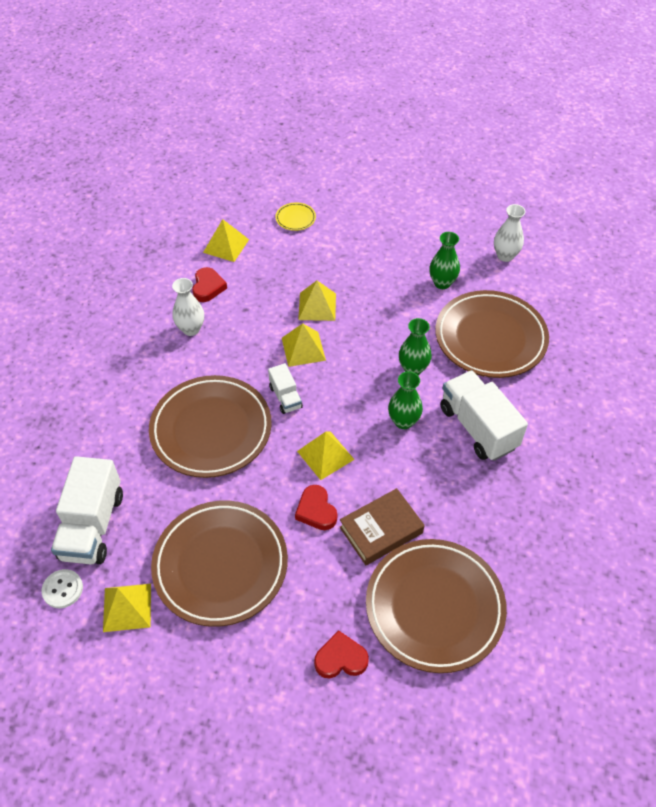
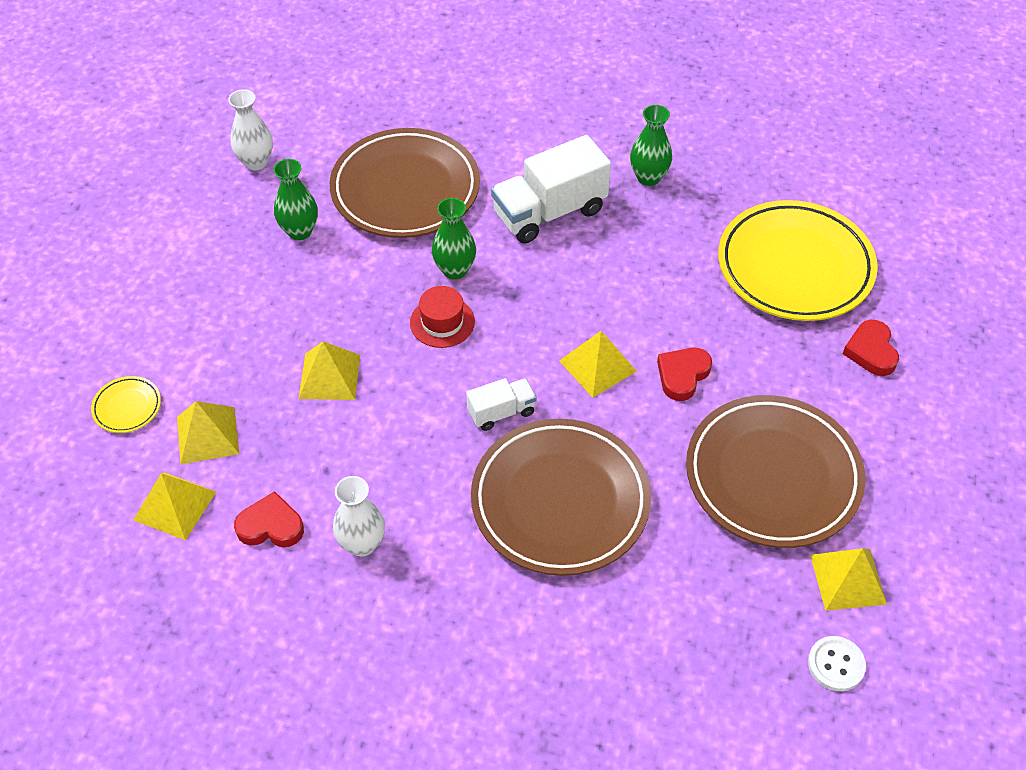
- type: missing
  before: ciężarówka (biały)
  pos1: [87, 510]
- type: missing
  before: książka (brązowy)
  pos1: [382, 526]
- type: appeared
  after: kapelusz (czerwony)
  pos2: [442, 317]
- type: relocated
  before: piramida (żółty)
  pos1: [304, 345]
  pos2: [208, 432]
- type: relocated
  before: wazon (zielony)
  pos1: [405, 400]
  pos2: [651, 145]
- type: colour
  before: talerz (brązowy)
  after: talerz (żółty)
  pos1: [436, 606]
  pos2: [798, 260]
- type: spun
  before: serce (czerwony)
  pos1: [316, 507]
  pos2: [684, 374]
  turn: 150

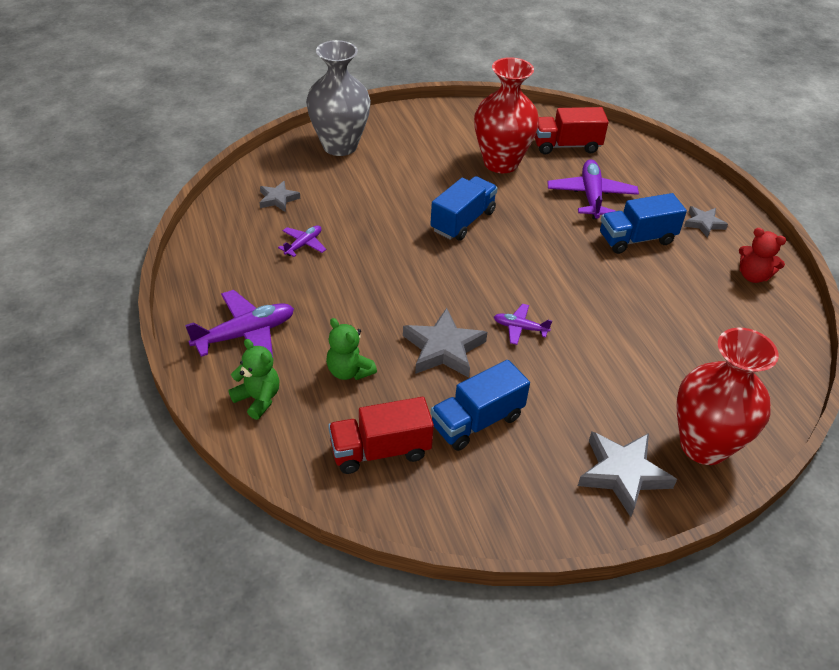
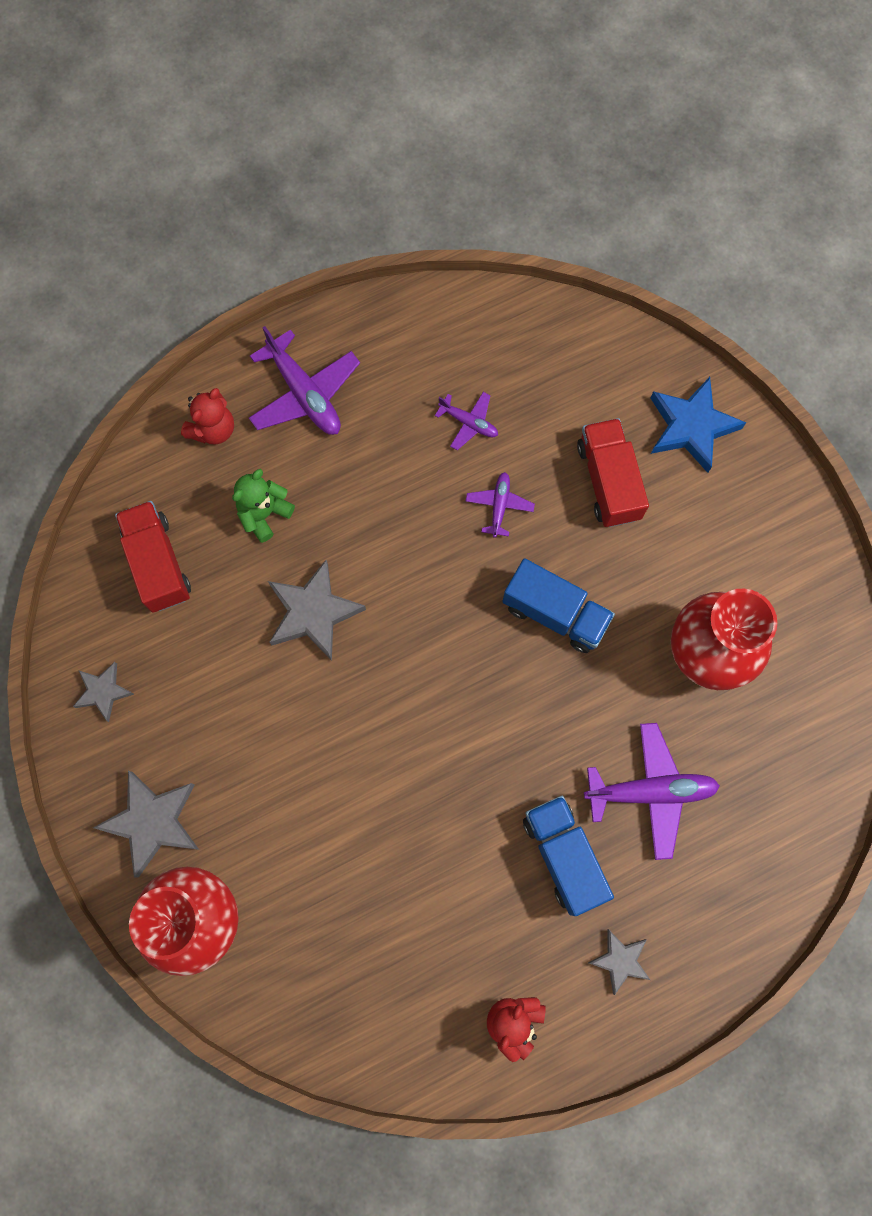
- type: missing
  before: ciężarówka (niebieski)
  pos1: [480, 405]
- type: relocated
  before: gwiazda (szary)
  pos1: [280, 196]
  pos2: [103, 692]
- type: relocated
  before: samolot (fioletowy)
  pos1: [523, 324]
  pos2: [500, 505]
- type: relocated
  before: ciężarówka (czerwony)
  pos1: [571, 131]
  pos2: [613, 472]
- type: exchanged
  before: wazon (szary)
  after: gwiazda (niebieski)
  pos1: [338, 98]
  pos2: [698, 425]
- type: colour
  before: miś (zielony)
  after: miś (czerwony)
  pos1: [253, 379]
  pos2: [207, 416]

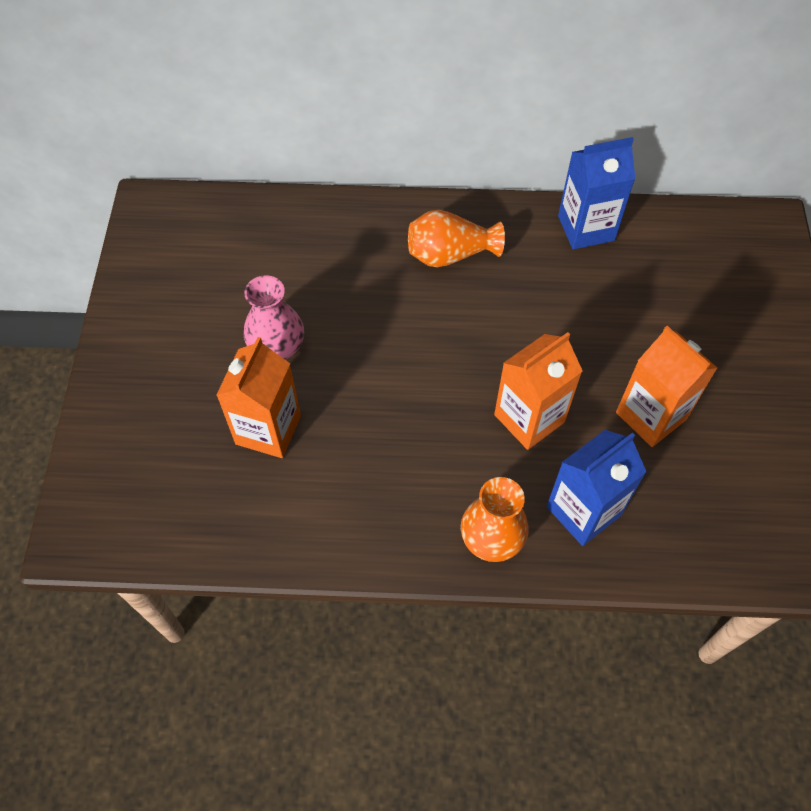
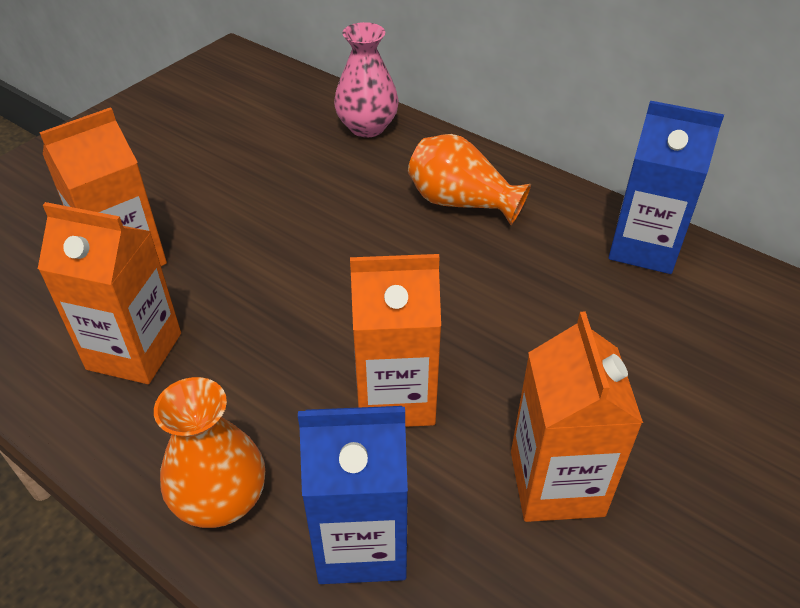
- type: appeared
  after: karton mleka (pomarańczowy)
  pos2: [109, 293]
- type: relocated
  before: wazon (różowy)
  pos1: [274, 317]
  pos2: [366, 80]

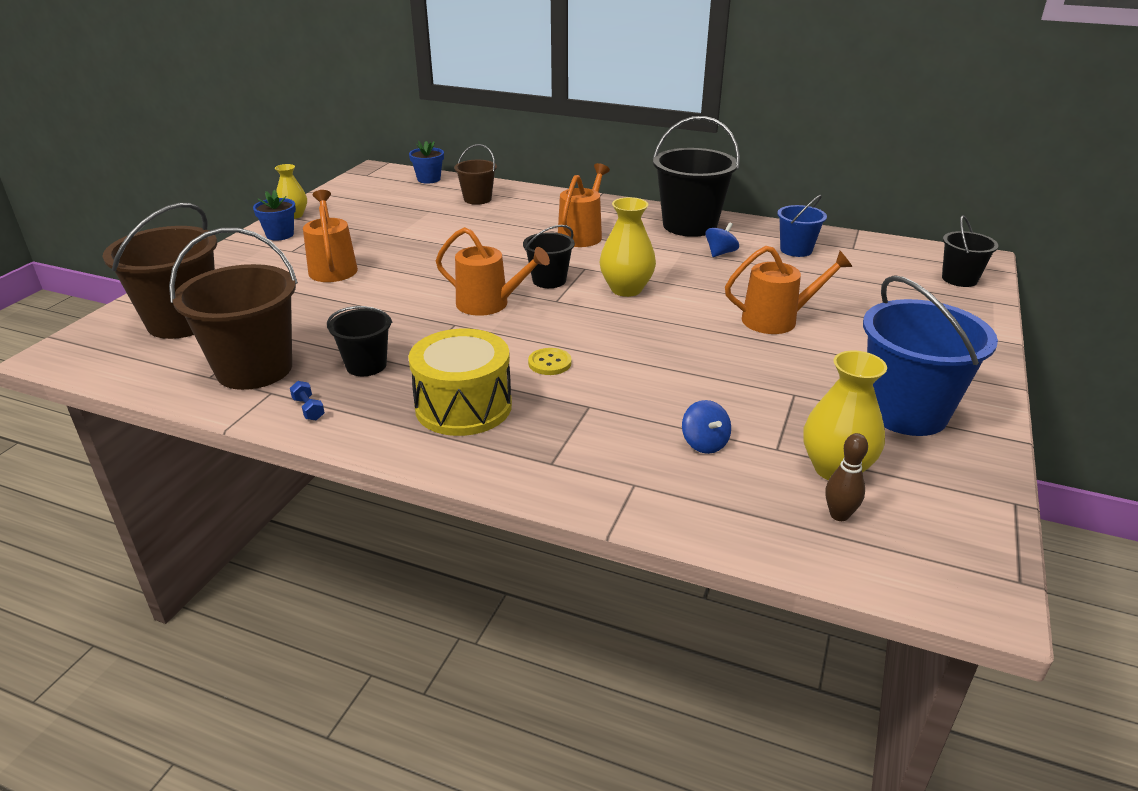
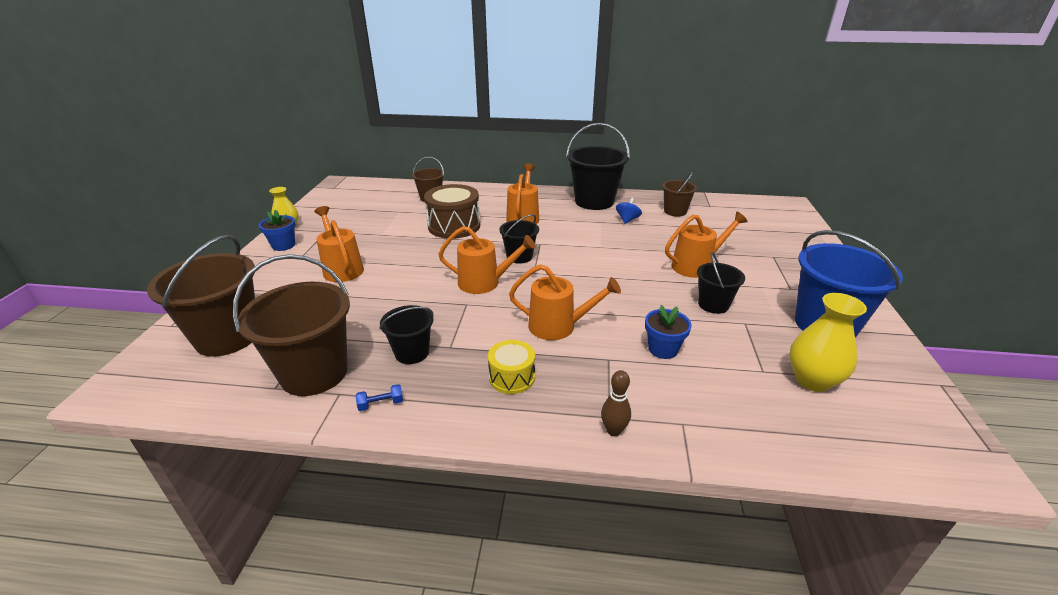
- type: missing
  before: wazon (żółty)
  pos1: [628, 247]
- type: missing
  before: bączek (niebieski)
  pos1: [706, 427]
- type: appeared
  after: bęben (brązowy)
  pos2: [452, 211]
- type: relocated
  before: doniczka (niebieski)
  pos1: [426, 162]
  pos2: [668, 332]
- type: relocated
  before: kręgiel (brązowy)
  pos1: [846, 477]
  pos2: [616, 403]
- type: relocated
  before: wiadro (czarny)
  pos1: [970, 251]
  pos2: [721, 283]
- type: exchanged
  before: guzik (żółty)
  after: konewka (pomarańczowy)
  pos1: [549, 361]
  pos2: [565, 302]
- type: colour
  before: wiadro (niebieski)
  after: wiadro (brązowy)
  pos1: [802, 226]
  pos2: [679, 194]
- type: spun
  before: hantel (niebieski)
  pos1: [307, 400]
  pos2: [379, 397]
  turn: -60
- type: size
  before: bęben (żółty)
  pos1: [460, 382]
  pos2: [511, 367]
  scale: 0.58

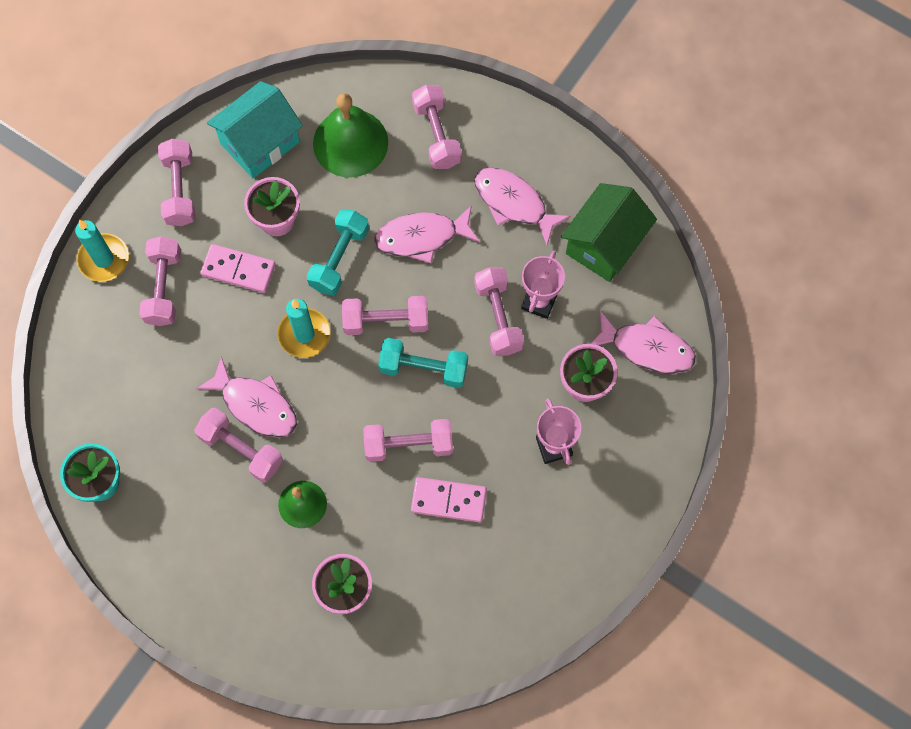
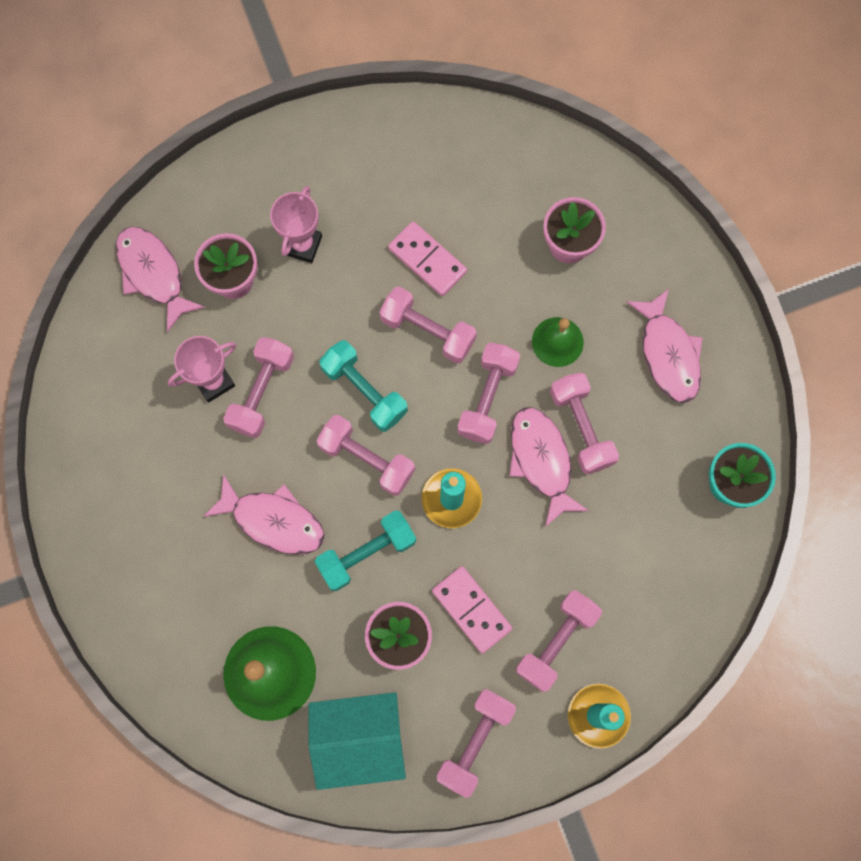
- type: missing
  before: domek (zielony)
  pos1: [609, 232]
- type: relocated
  before: hantel (różowy)
  pos1: [437, 127]
  pos2: [488, 393]
- type: relocated
  before: ryba (różowy)
  pos1: [522, 206]
  pos2: [664, 346]

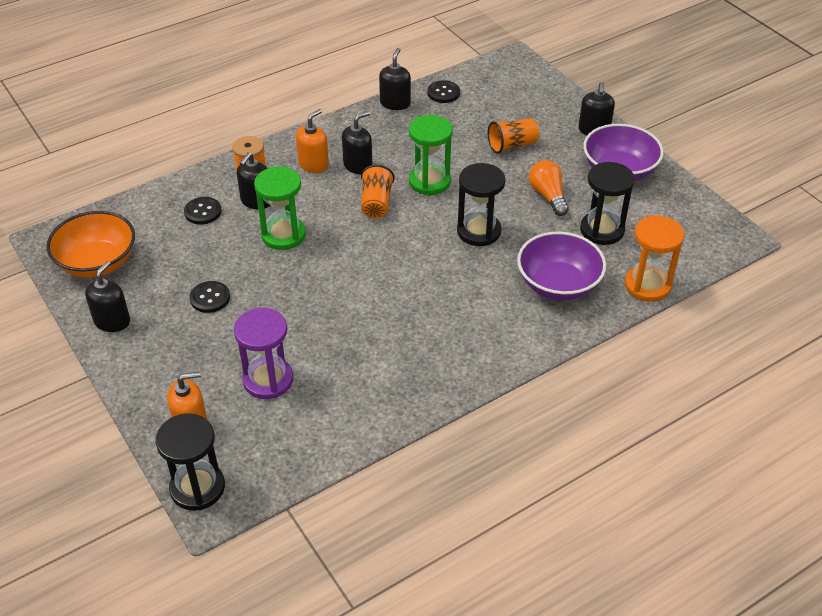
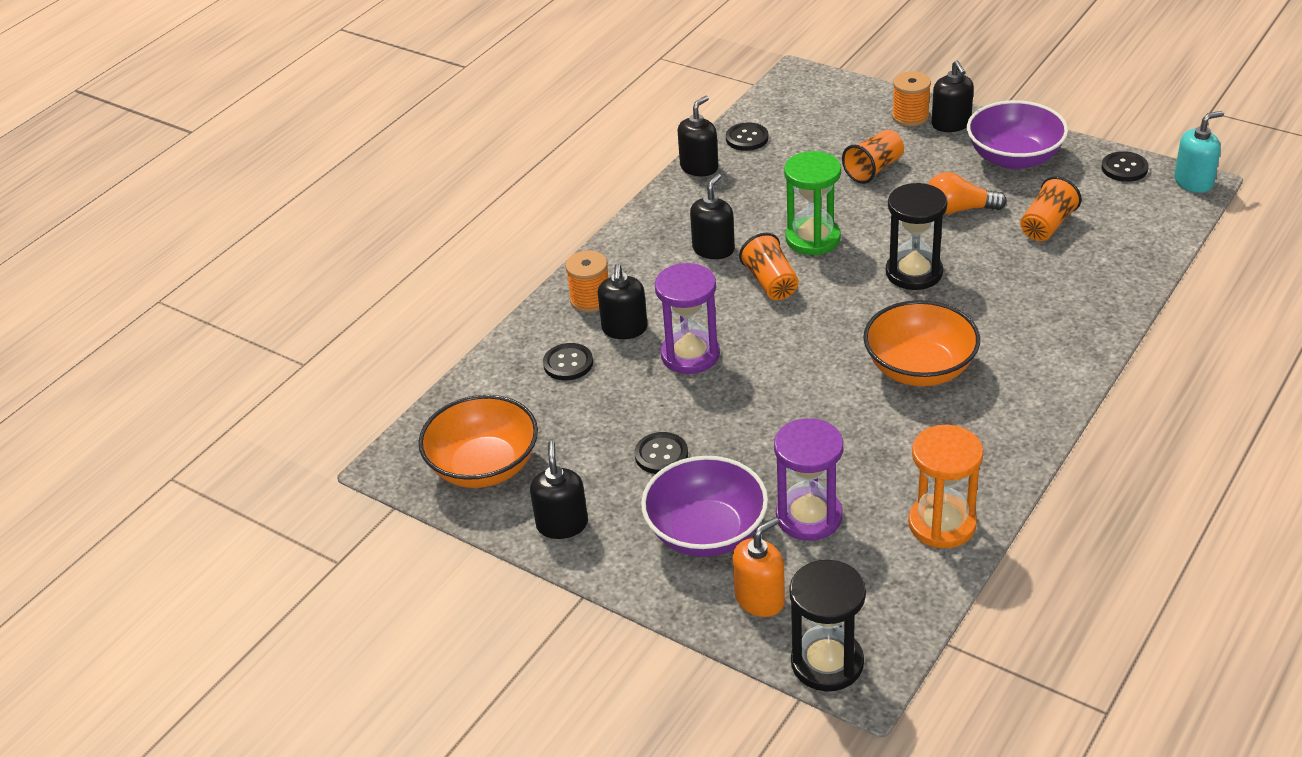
- type: missing
  before: dozownik mydła (pomarańczowy)
  pos1: [312, 141]
- type: appeared
  after: miska (pomarańczowy)
  pos2: [921, 343]
- type: appeared
  after: szpulka (pomarańczowy)
  pos2: [911, 98]
- type: appeared
  after: guzik (czarny)
  pos2: [1125, 166]
- type: appeared
  after: dozownik mydła (turkusowy)
  pos2: [1199, 152]
- type: relocated
  before: miska (fioletowy)
  pos1: [561, 266]
  pos2: [704, 506]
- type: relocated
  before: klepsydra (pomarańczowy)
  pos1: [654, 258]
  pos2: [945, 486]
- type: exchanged
  before: klepsydra (czarny)
  after: szklanka (pomarańczowy)
  pos1: [607, 203]
  pos2: [1051, 208]
- type: colour
  before: klepsydra (zielony)
  after: klepsydra (fioletowy)
  pos1: [280, 208]
  pos2: [687, 318]
- type: spun
  before: dozownik mydła (czarny)
  pos1: [395, 79]
  pos2: [698, 136]
  turn: 45
- type: spun
  before: żarówka (pomarańczowy)
  pos1: [549, 188]
  pos2: [967, 193]
  turn: -45

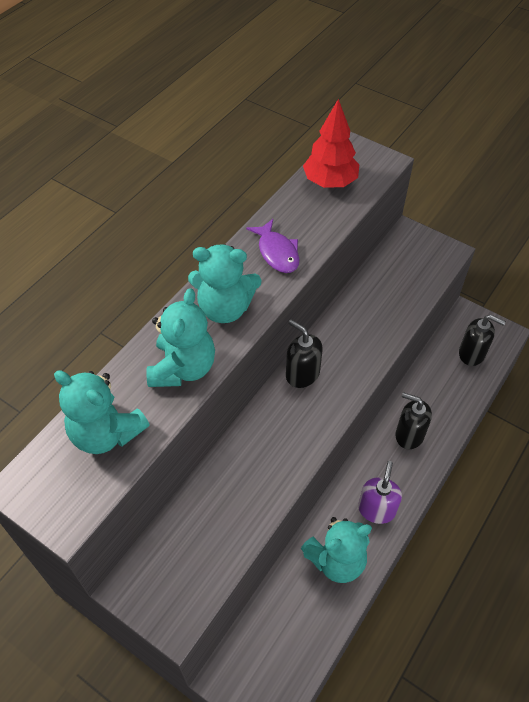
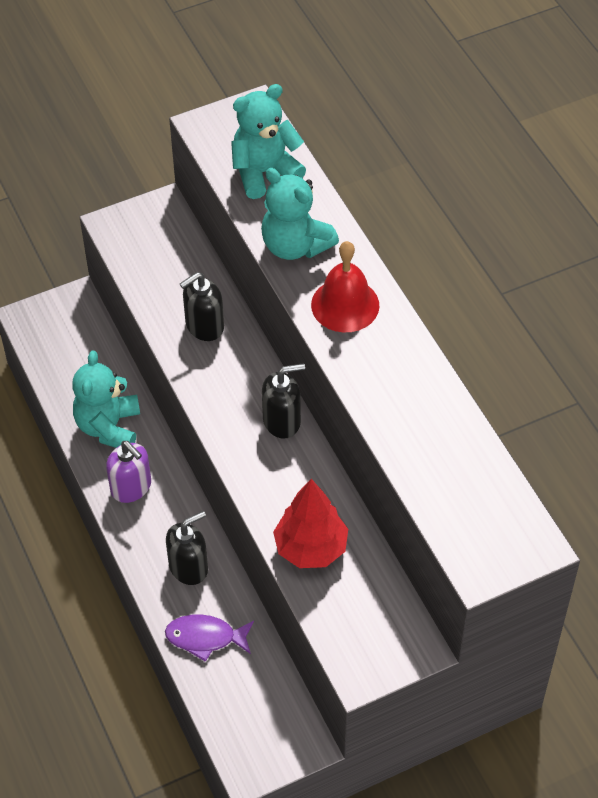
- type: relocated
  before: ryba (fioletowy)
  pos1: [272, 246]
  pos2: [209, 638]
- type: relocated
  before: drzewko (czerwony)
  pos1: [331, 143]
  pos2: [310, 523]
- type: relocated
  before: dozownik mydła (czarny)
  pos1: [482, 340]
  pos2: [202, 306]
- type: exchanged
  before: miś (turkusowy)
  after: dzwonek (czerwony)
  pos1: [224, 283]
  pos2: [345, 286]

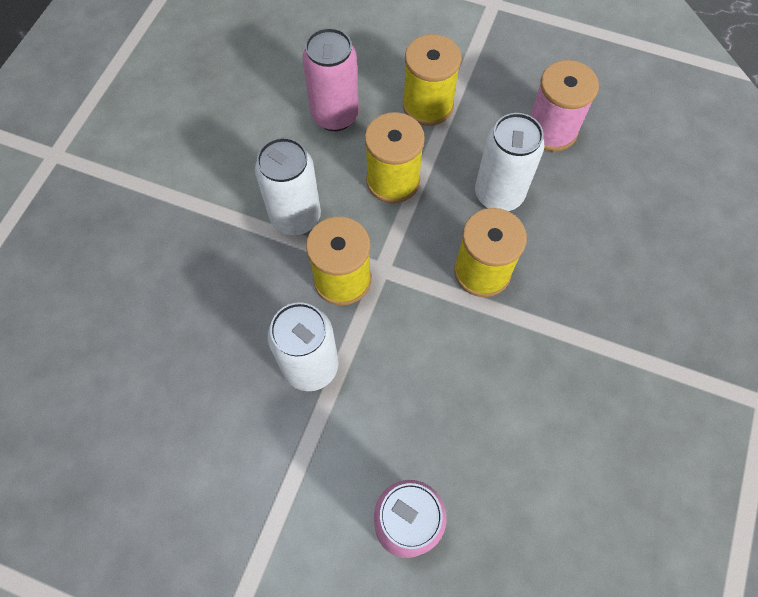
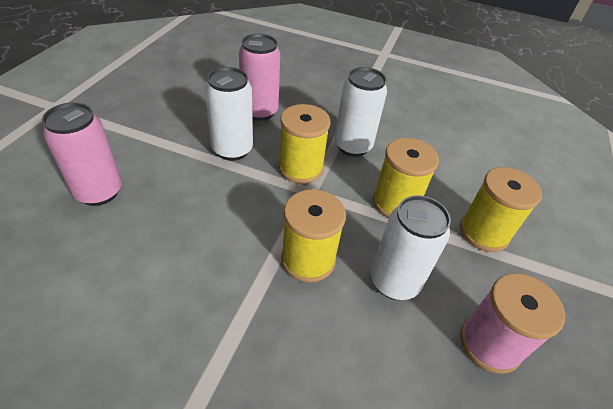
- type: relocated
  before: puszka (różowy)
  pos1: [331, 79]
  pos2: [259, 77]

